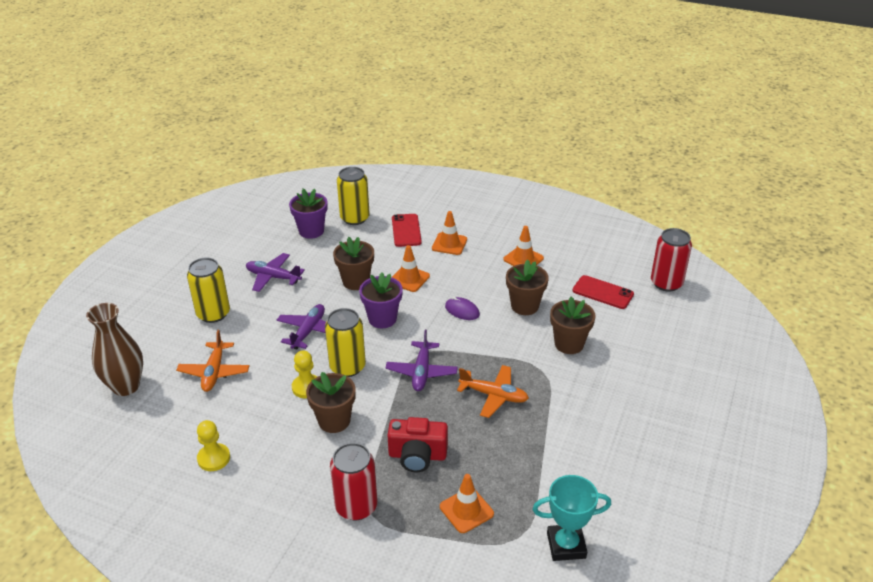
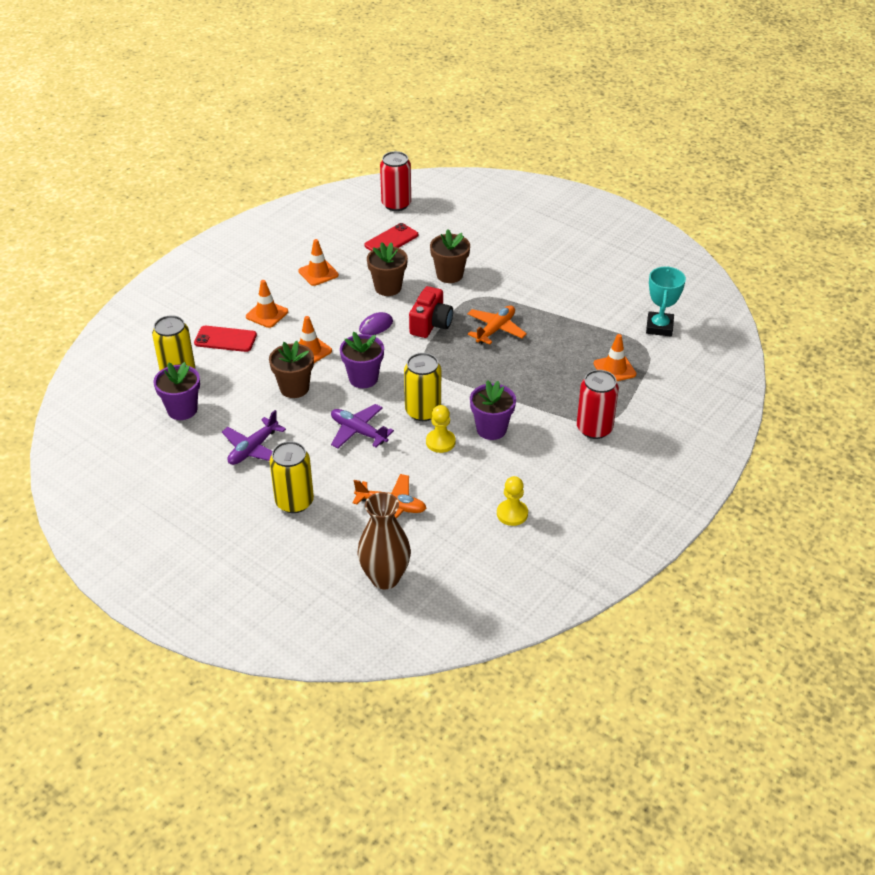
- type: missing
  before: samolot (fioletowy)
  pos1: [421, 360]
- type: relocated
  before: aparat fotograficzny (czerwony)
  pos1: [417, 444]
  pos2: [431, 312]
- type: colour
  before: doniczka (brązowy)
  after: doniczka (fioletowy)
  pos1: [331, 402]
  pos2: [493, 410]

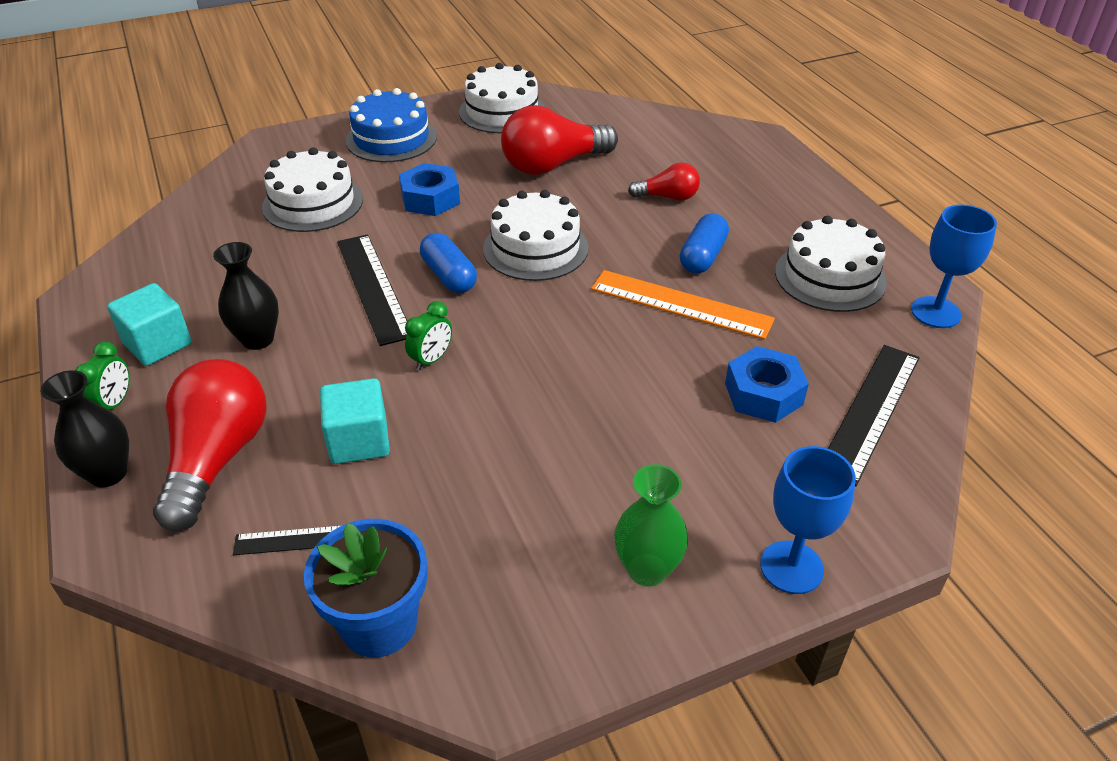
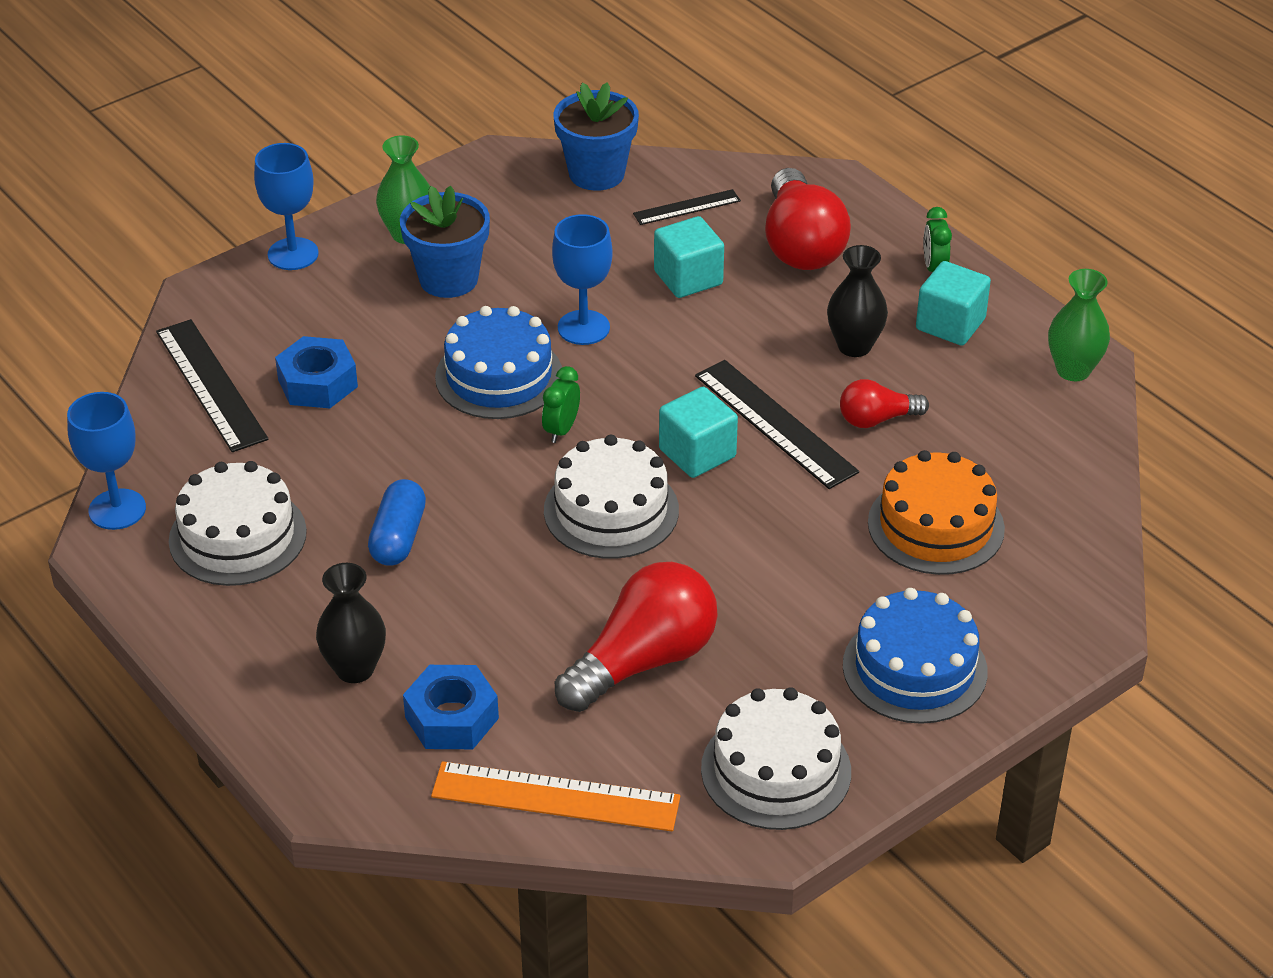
- type: appeared
  after: doniczka (niebieski)
  pos2: [445, 242]
- type: appeared
  after: tort (niebieski)
  pos2: [498, 362]
- type: appeared
  after: kielich (niebieski)
  pos2: [582, 279]
- type: appeared
  after: wazon (zielony)
  pos2: [1079, 325]
- type: relocated
  before: wazon (czarny)
  pos1: [84, 428]
  pos2: [351, 623]
- type: relocated
  before: nakrętka (niebieski)
  pos1: [429, 189]
  pos2: [451, 707]
- type: relocated
  before: budzik (zielony)
  pos1: [428, 335]
  pos2: [561, 404]
- type: relocated
  before: linijka (pomarańczowy)
  pos1: [683, 305]
  pos2: [555, 796]
- type: relocated
  before: żarówka (czerwony)
  pos1: [664, 182]
  pos2: [884, 403]
- type: exchanged
  before: kapsułka (niebieski)
  after: sześcian (turkusowy)
  pos1: [448, 263]
  pos2: [698, 432]
- type: colour
  before: tort (biały)
  after: tort (pomarańczowy)
  pos1: [312, 190]
  pos2: [936, 512]
- type: spun
  before: linijka (czarny)
  pos1: [874, 415]
  pos2: [212, 385]
  turn: -45

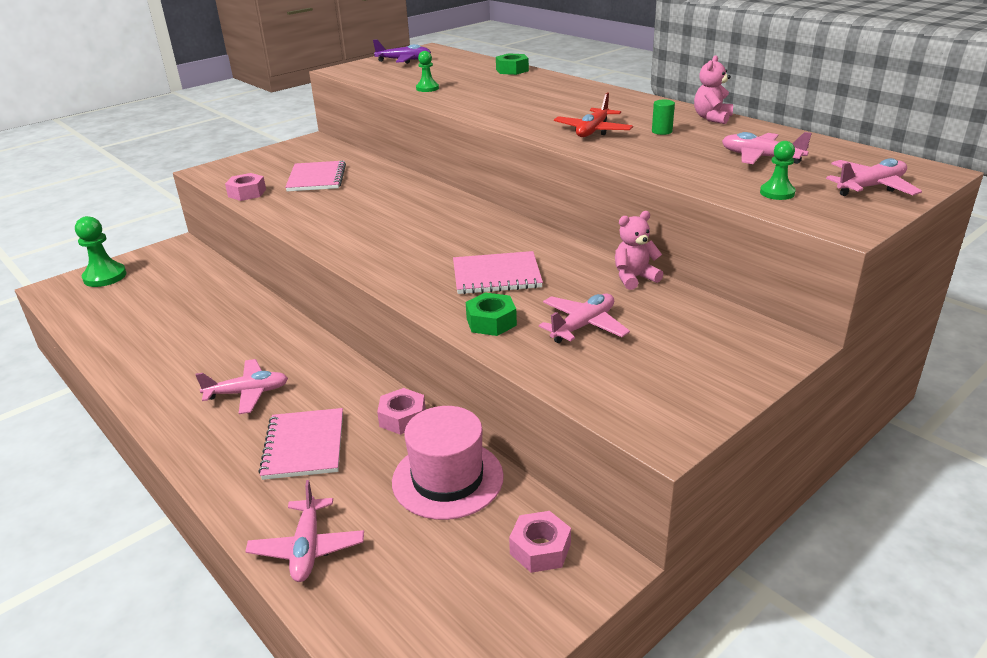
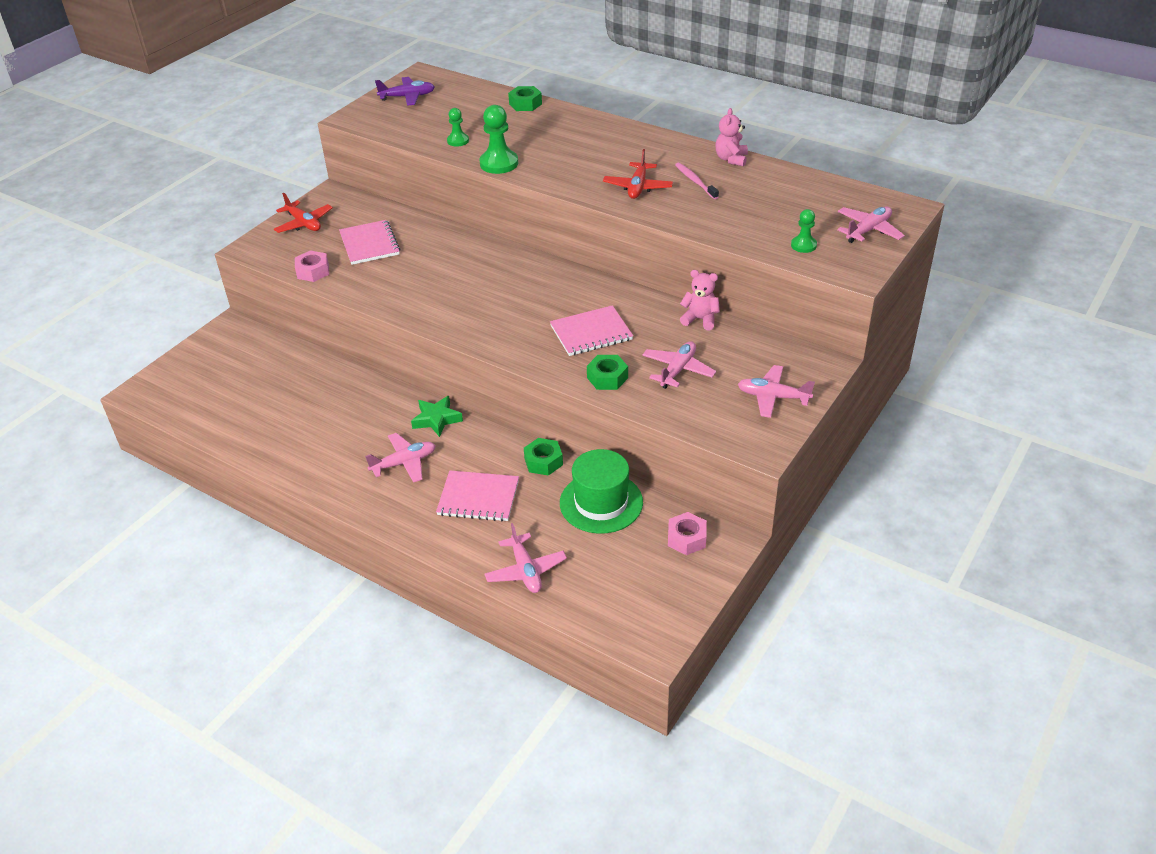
- type: appeared
  after: samolot (czerwony)
  pos2: [303, 213]
- type: appeared
  after: gwiazda (zielony)
  pos2: [437, 416]
- type: relocated
  before: pionek (zielony)
  pos1: [101, 251]
  pos2: [498, 139]
- type: relocated
  before: samolot (różowy)
  pos1: [767, 148]
  pos2: [776, 391]
- type: exchanged
  before: walec (zielony)
  after: szczoteczka do zębów (różowy)
  pos1: [663, 117]
  pos2: [697, 181]
- type: colour
  before: nakrętka (różowy)
  after: nakrętka (zielony)
  pos1: [401, 411]
  pos2: [543, 457]
- type: colour
  before: kapelusz (różowy)
  after: kapelusz (zielony)
  pos1: [448, 463]
  pos2: [601, 491]
- type: spun
  before: zeszyt (różowy)
  pos1: [301, 444]
  pos2: [477, 496]
  turn: -60
- type: spun
  before: miś (różowy)
  pos1: [639, 250]
  pos2: [700, 300]
  turn: 60

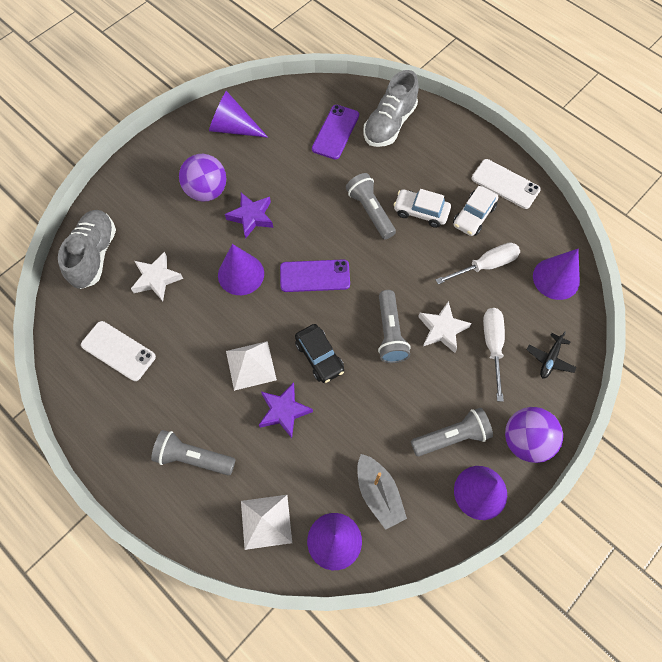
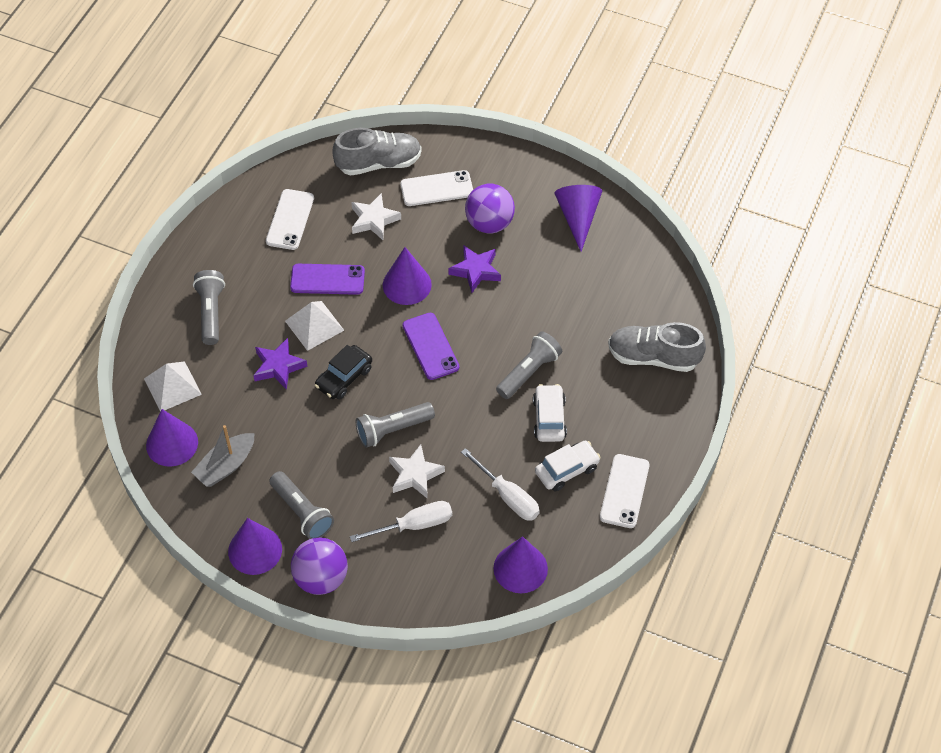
- type: missing
  before: samolot (czarny)
  pos1: [552, 355]
- type: appeared
  after: telefon (biały)
  pos2: [436, 188]
- type: relocated
  before: telefon (fioletowy)
  pos1: [335, 132]
  pos2: [327, 279]
- type: spun
  before: samochód (biały)
  pos1: [475, 211]
  pos2: [568, 466]
  turn: 135

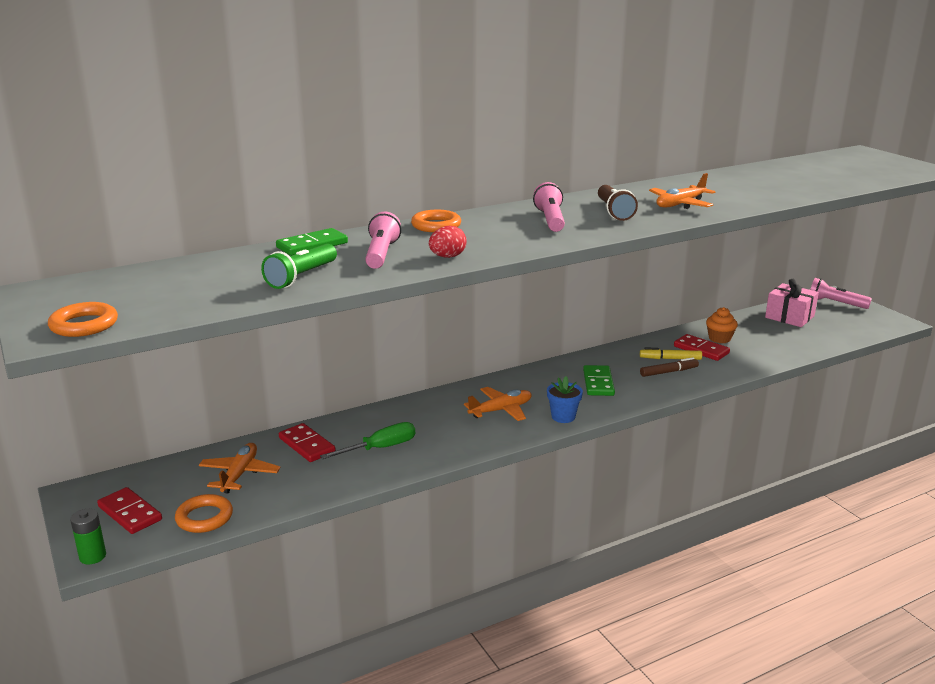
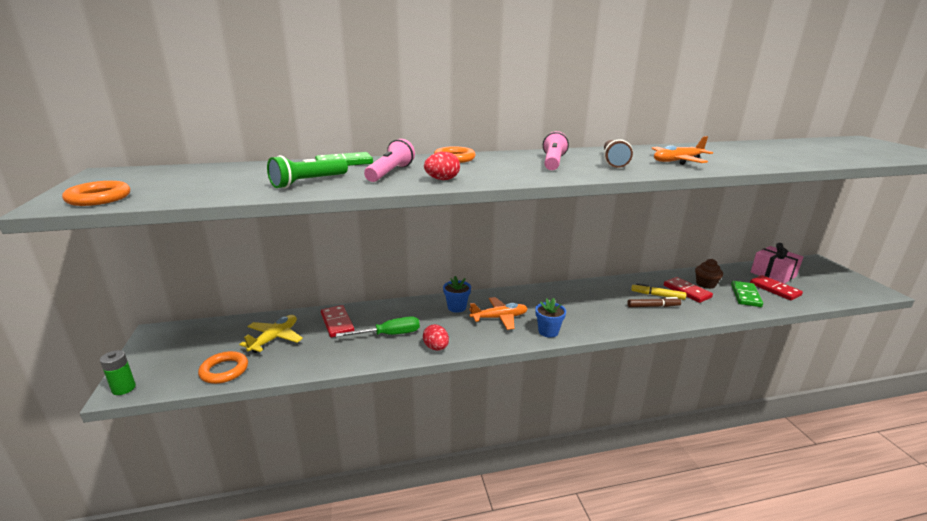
- type: missing
  before: latarka (różowy)
  pos1: [841, 293]
- type: appeared
  after: jajko (czerwony)
  pos2: [436, 337]
- type: appeared
  after: doniczka (niebieski)
  pos2: [457, 294]
- type: relocated
  before: kostka domina (czerwony)
  pos1: [129, 510]
  pos2: [776, 287]
- type: relocated
  before: kostka domina (zielony)
  pos1: [599, 380]
  pos2: [747, 294]
- type: colour
  before: samolot (pomarańczowy)
  after: samolot (żółty)
  pos1: [240, 468]
  pos2: [271, 334]
- type: colour
  before: muffinka (pomarańczowy)
  after: muffinka (brązowy)
  pos1: [722, 325]
  pos2: [709, 274]

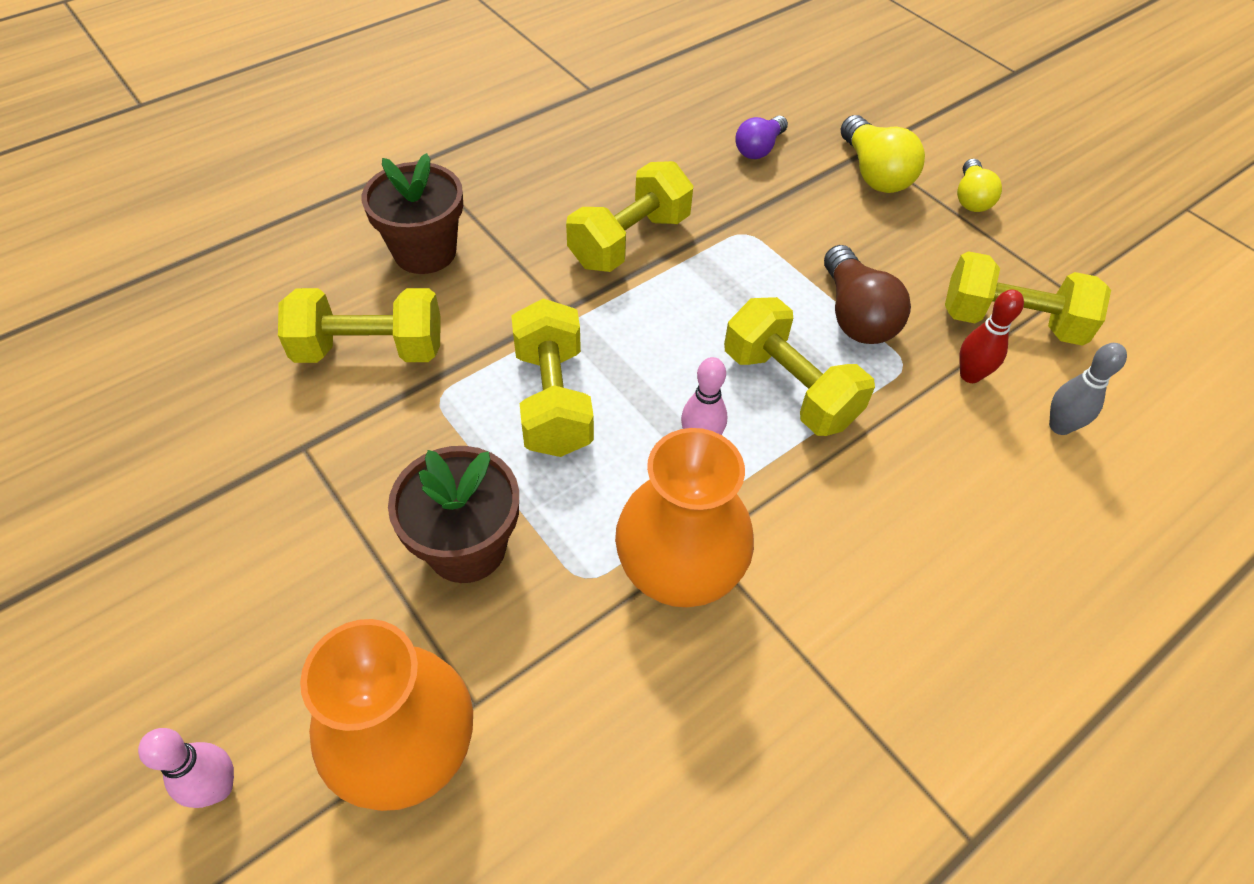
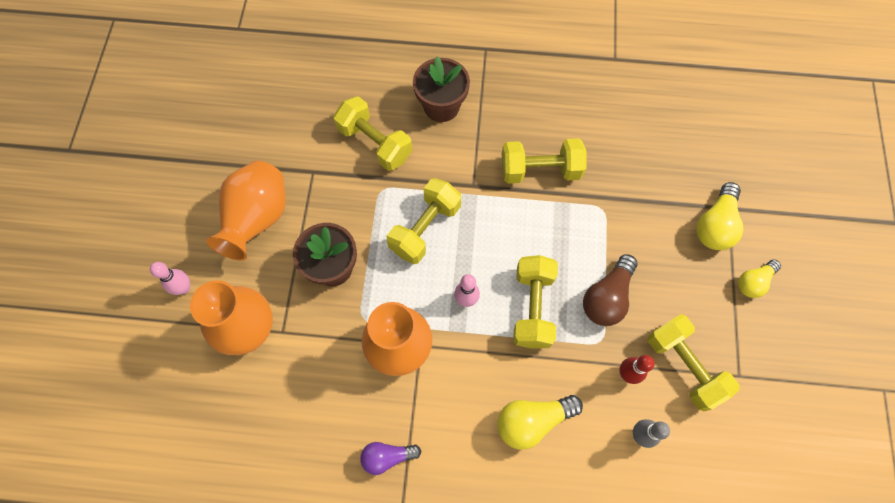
- type: appeared
  after: wazon (pomarańczowy)
  pos2: [246, 210]
- type: appeared
  after: żarówka (żółty)
  pos2: [540, 422]
- type: relocated
  before: żarówka (fioletowy)
  pos1: [761, 137]
  pos2: [390, 458]

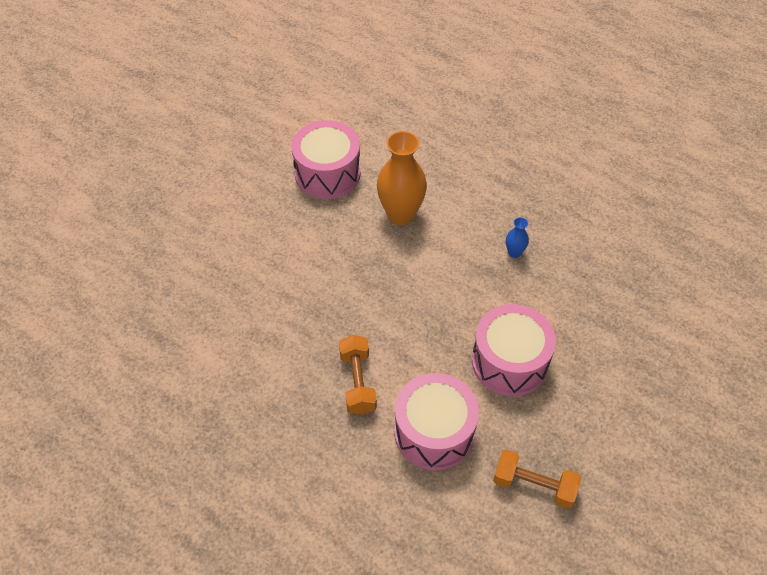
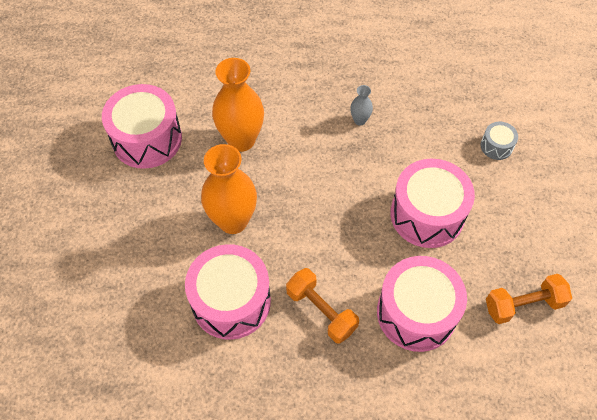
- type: appeared
  after: bęben (różowy)
  pos2: [228, 292]
- type: appeared
  after: wazon (pomarańczowy)
  pos2: [229, 189]
- type: appeared
  after: bęben (szary)
  pos2: [499, 141]
- type: colour
  before: wazon (niebieski)
  after: wazon (szary)
  pos1: [517, 237]
  pos2: [361, 105]

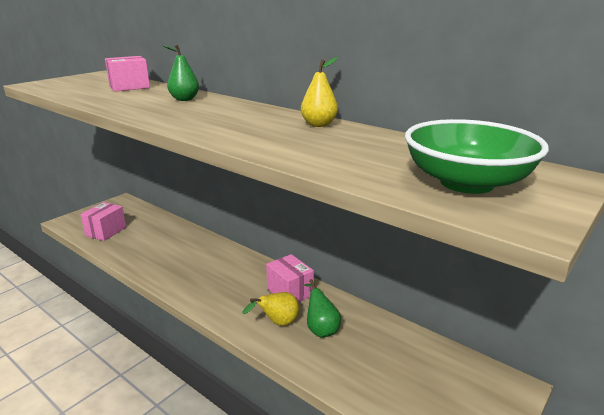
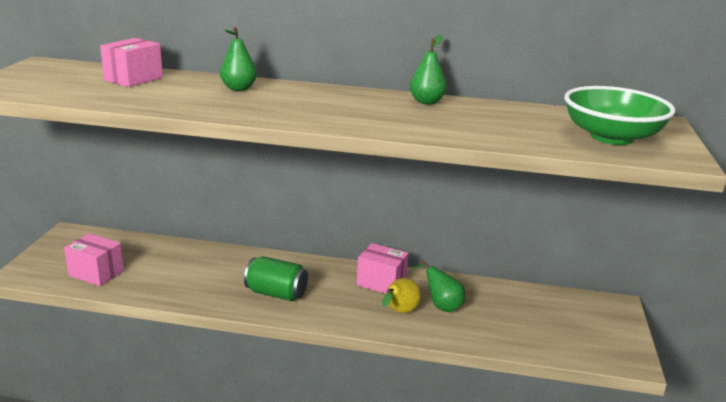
- type: appeared
  after: puszka (zielony)
  pos2: [276, 278]
- type: colour
  before: gruszka (żółty)
  after: gruszka (zielony)
  pos1: [319, 92]
  pos2: [428, 69]
- type: spun
  before: pudełko (różowy)
  pos1: [103, 221]
  pos2: [94, 259]
  turn: -60

